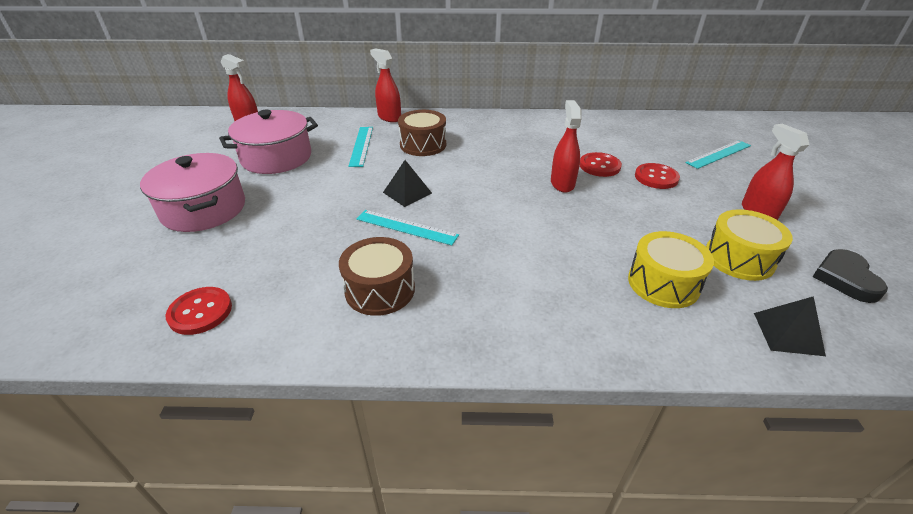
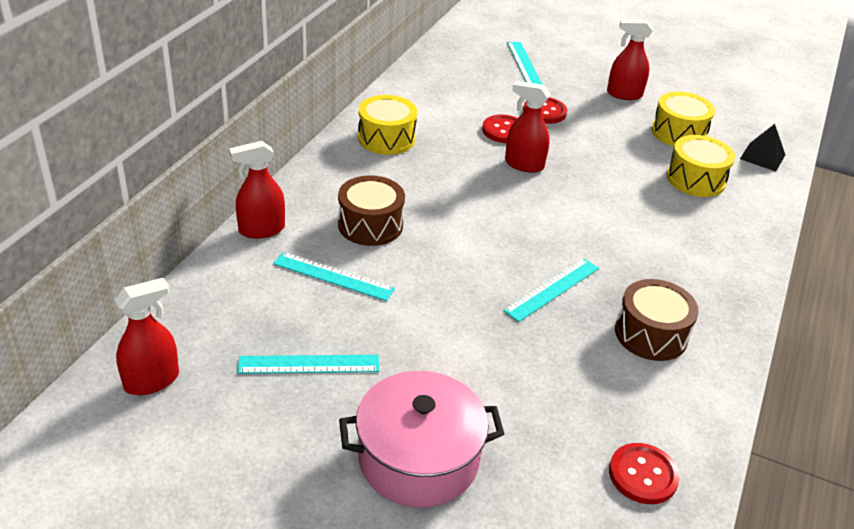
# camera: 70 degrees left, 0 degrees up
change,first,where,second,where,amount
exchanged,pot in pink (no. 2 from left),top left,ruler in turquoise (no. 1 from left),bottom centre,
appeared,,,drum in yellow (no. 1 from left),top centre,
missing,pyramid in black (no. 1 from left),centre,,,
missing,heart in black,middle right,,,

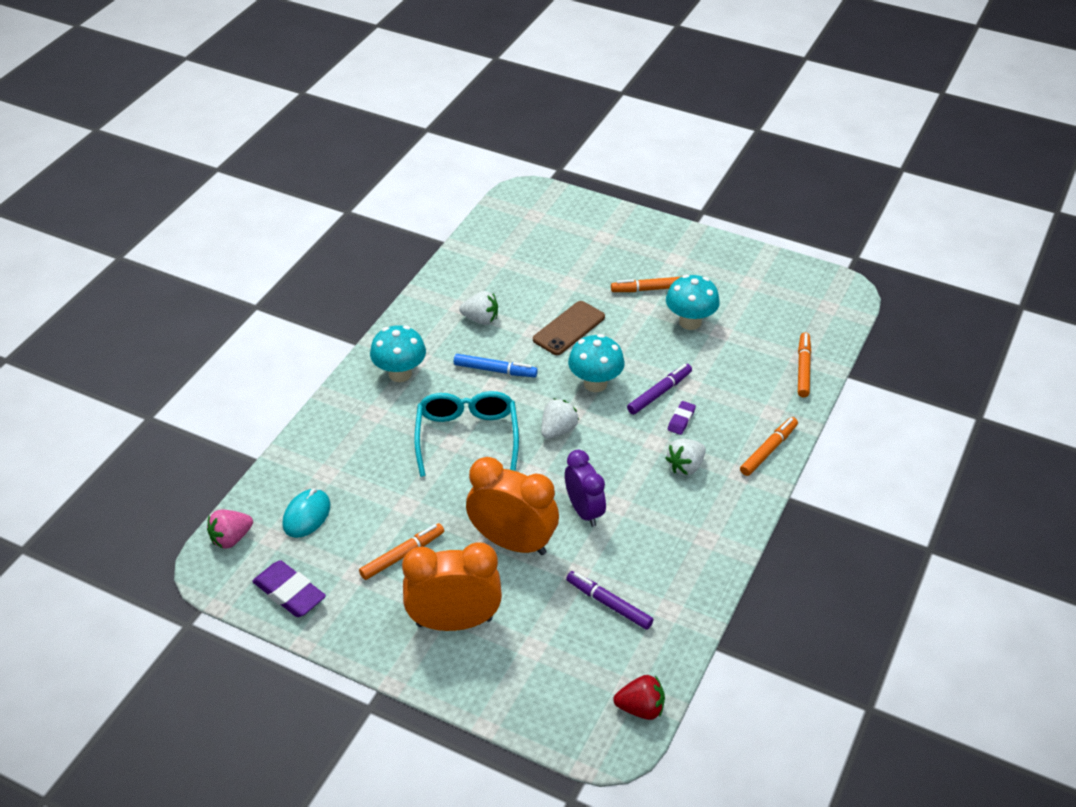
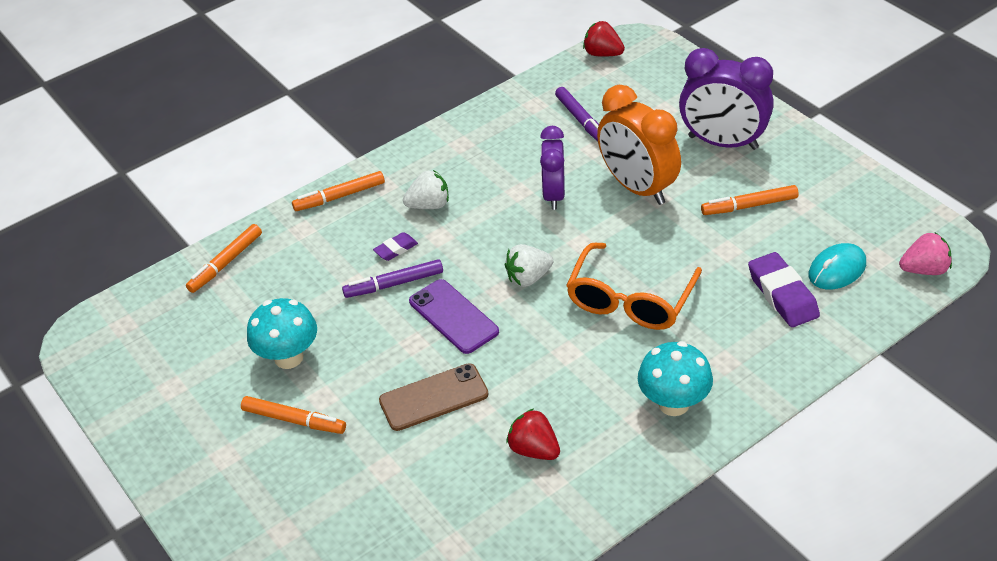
# camera: 150 degrees left, 0 degrees up
change,first,where,second,where,amount
exchanged,mushroom in turquoise (no. 2 from left),centre,phone in purple,centre,
colour,strawberry in white (no. 1 from left),centre,strawberry in red (no. 1 from left),bottom centre,
colour,glasses in turquoise,centre,glasses in orange,centre,
colour,clock in orange (no. 1 from left),bottom centre,clock in purple (no. 2 from left),top right,
relocated,eraser in purple (no. 1 from left in the first image),bottom left,eraser in purple (no. 2 from left),middle right,
missing,marker in blue,centre,,,

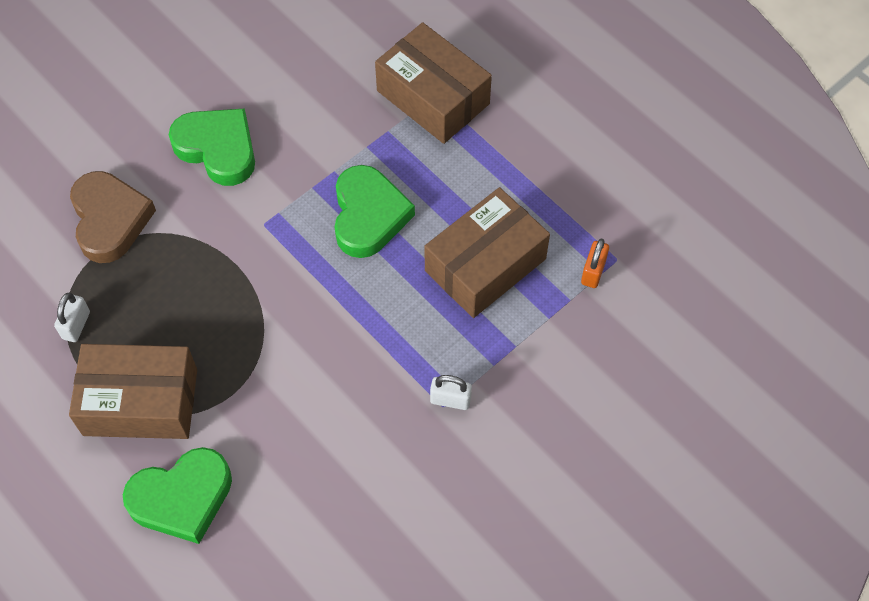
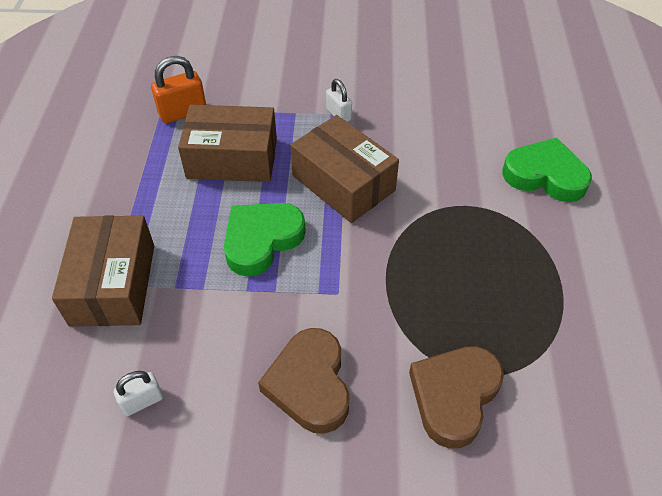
# camera: 135 degrees left, 10 degrees down
change,first,where,second,where,amount
relocated,padlock in white (no. 1 from left),middle left,,bottom left,
size,padlock in orange,middle right,,top left,x1.59
colour,heart in green (no. 2 from left),top left,heart in brown (no. 1 from left),bottom centre,
relocated,box in brown (no. 1 from left in the first image),middle left,box in brown (no. 3 from left),centre,

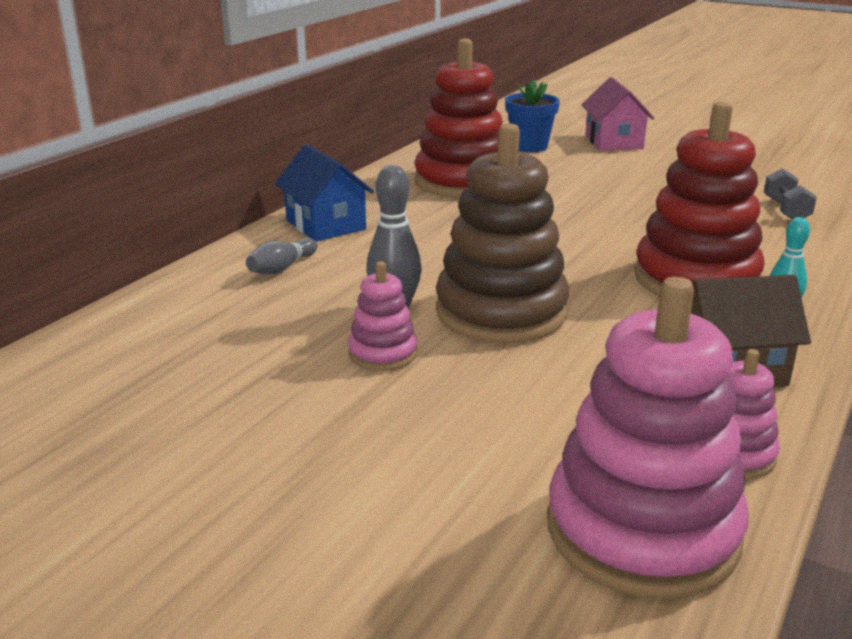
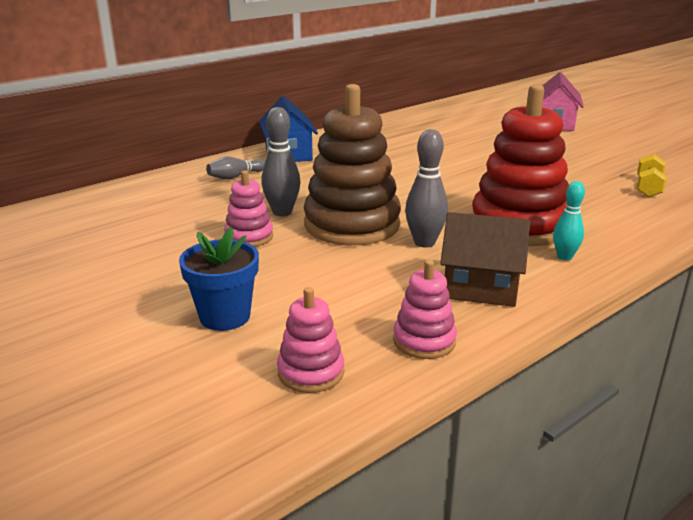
# camera: 20 degrees right, 0 degrees up
change,first,where,second,where,amount
relocated,flower pot in blue,top centre,,middle left,
size,stacking toy in pink (no. 2 from left),bottom right,,centre,x0.48
appeared,,,bowling pin in grey (no. 3 from left),centre,
colour,dumbbell in grey,top right,dumbbell in yellow,middle right,
missing,stacking toy in red (no. 1 from left),top centre,,,

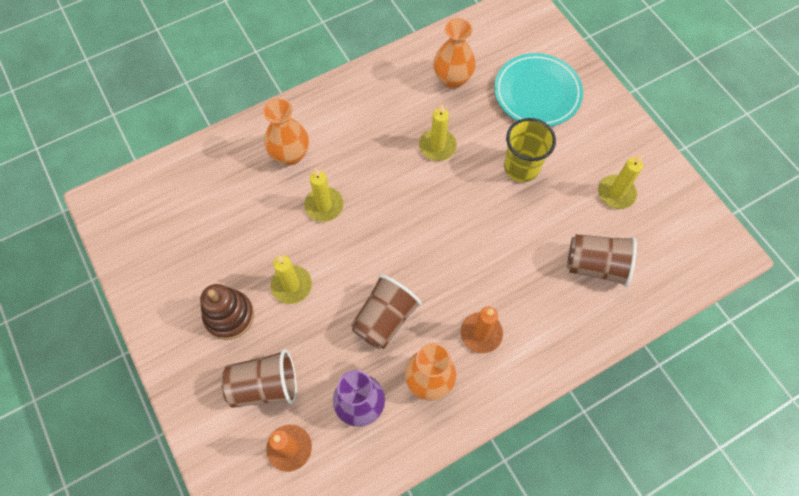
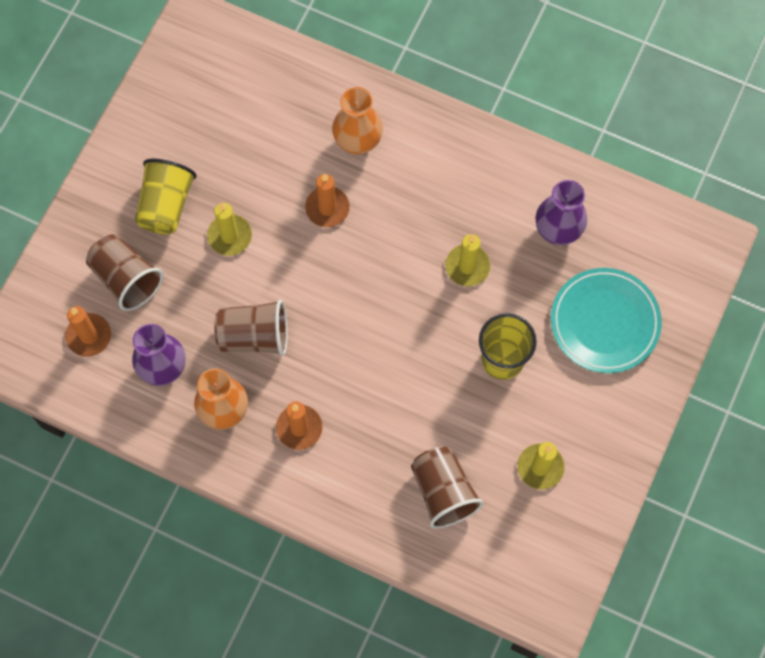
# camera: 55 degrees right, 5 degrees up
change,first,where,second,where,amount
exchanged,stacking toy in brown,middle left,cup in yellow (no. 1 from left),top left,
colour,candle in yellow (no. 2 from left),centre,candle in orange (no. 3 from left),top centre,
colour,vase in orange (no. 3 from left),top centre,vase in purple (no. 2 from left),top right,

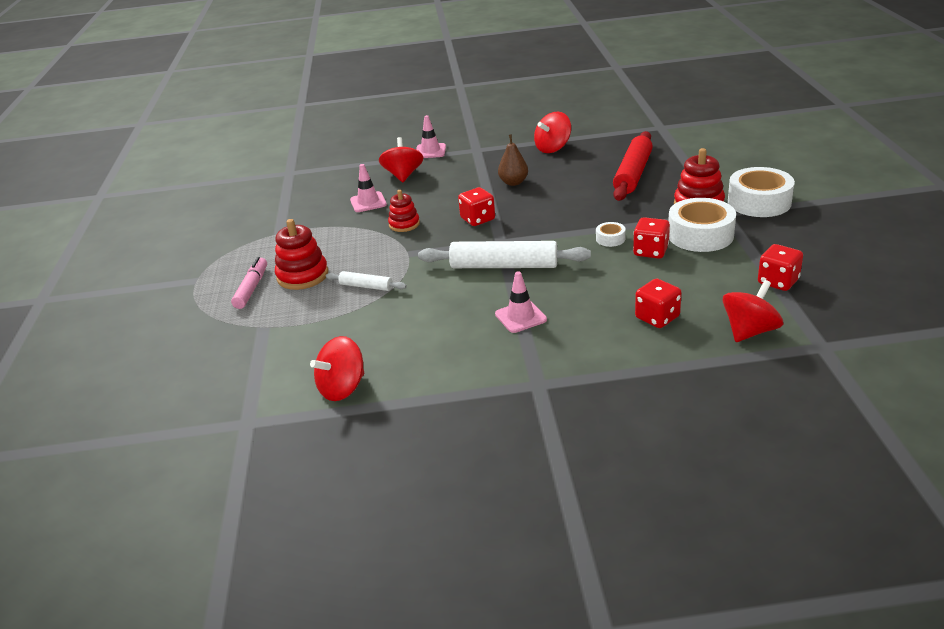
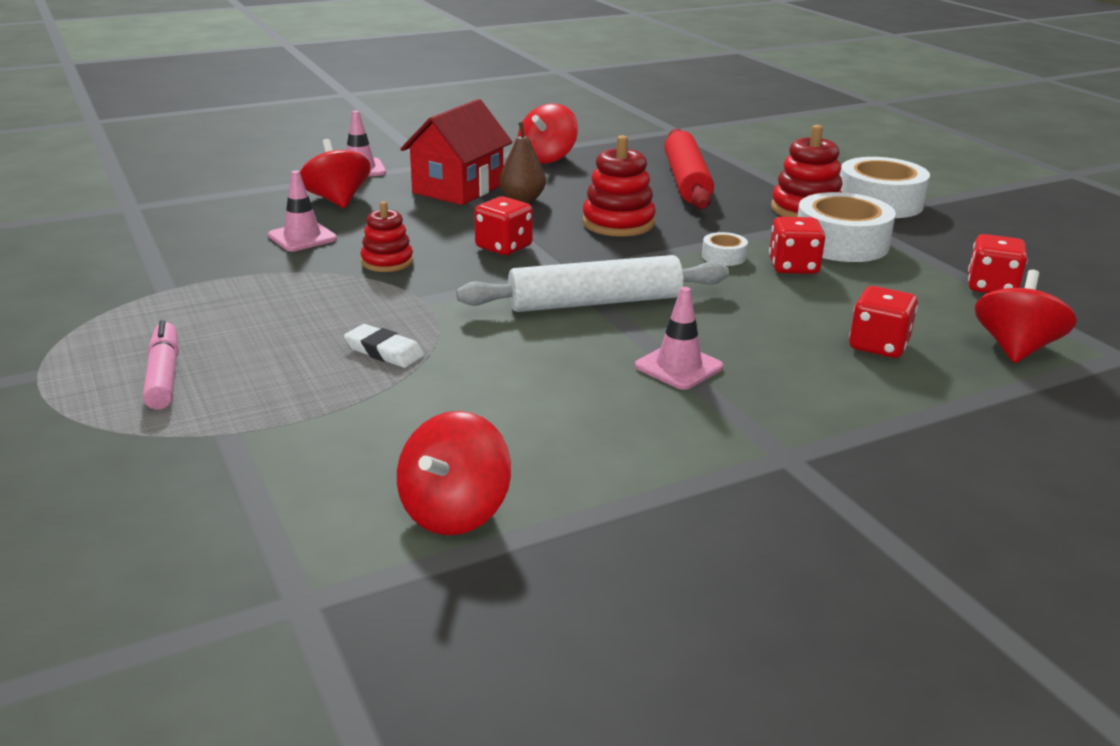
# camera: 25 degrees left, 5 degrees down
change,first,where,second,where,amount
exchanged,rolling pin in white (no. 1 from left),centre,eraser in white,centre,
appeared,,,house in red,top centre,
relocated,stacking toy in red (no. 1 from left in the first image),middle left,stacking toy in red (no. 2 from left),top centre,

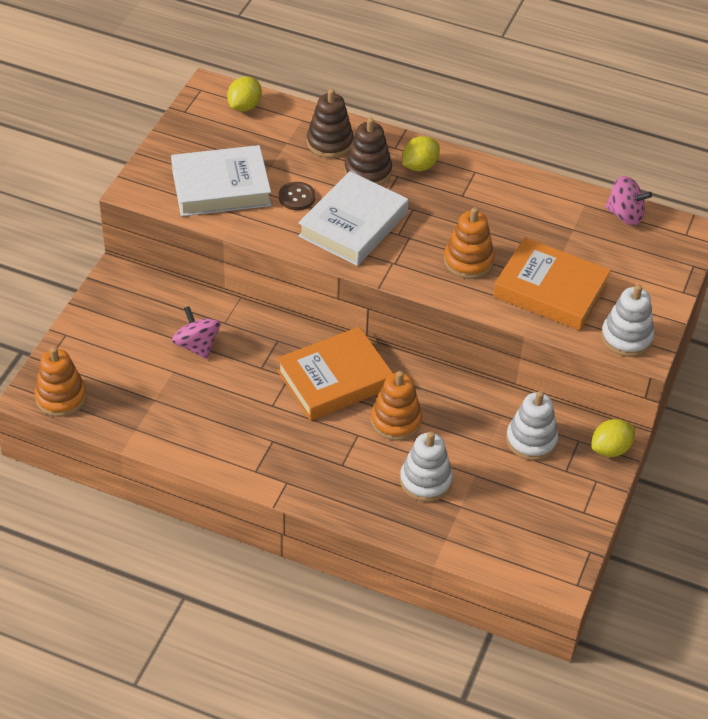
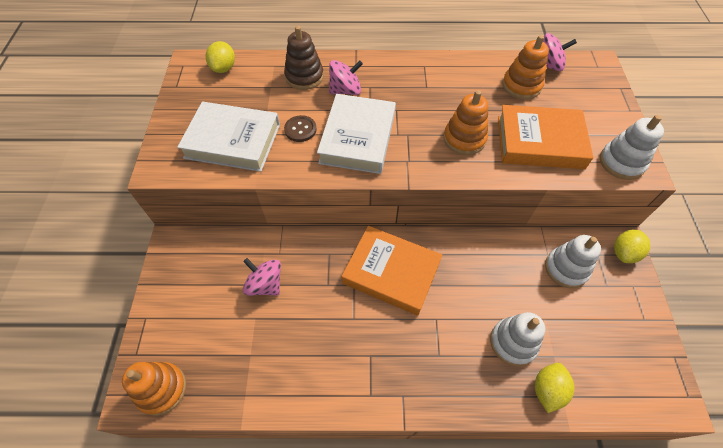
# camera: 20 degrees left, 10 degrees up
change,first,where,second,where,amount
spun,book in white (no. 1 from left),top left,,top left,45 degrees clockwise
exchanged,stacking toy in brown (no. 2 from left),top centre,spinning top in pink (no. 2 from left),top centre,
spun,book in orange (no. 1 from left),centre,,centre,75 degrees clockwise
relocated,stacking toy in orange (no. 2 from left in the first image),centre,stacking toy in orange (no. 3 from left),top right,
relocated,lemon in yellow (no. 2 from left),top centre,,bottom right,

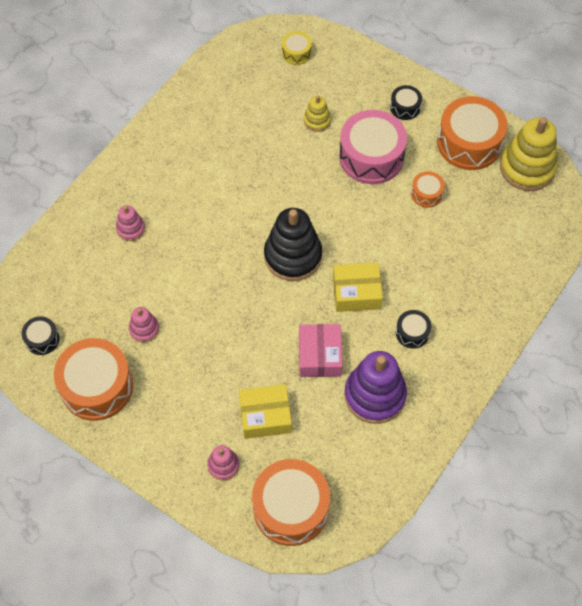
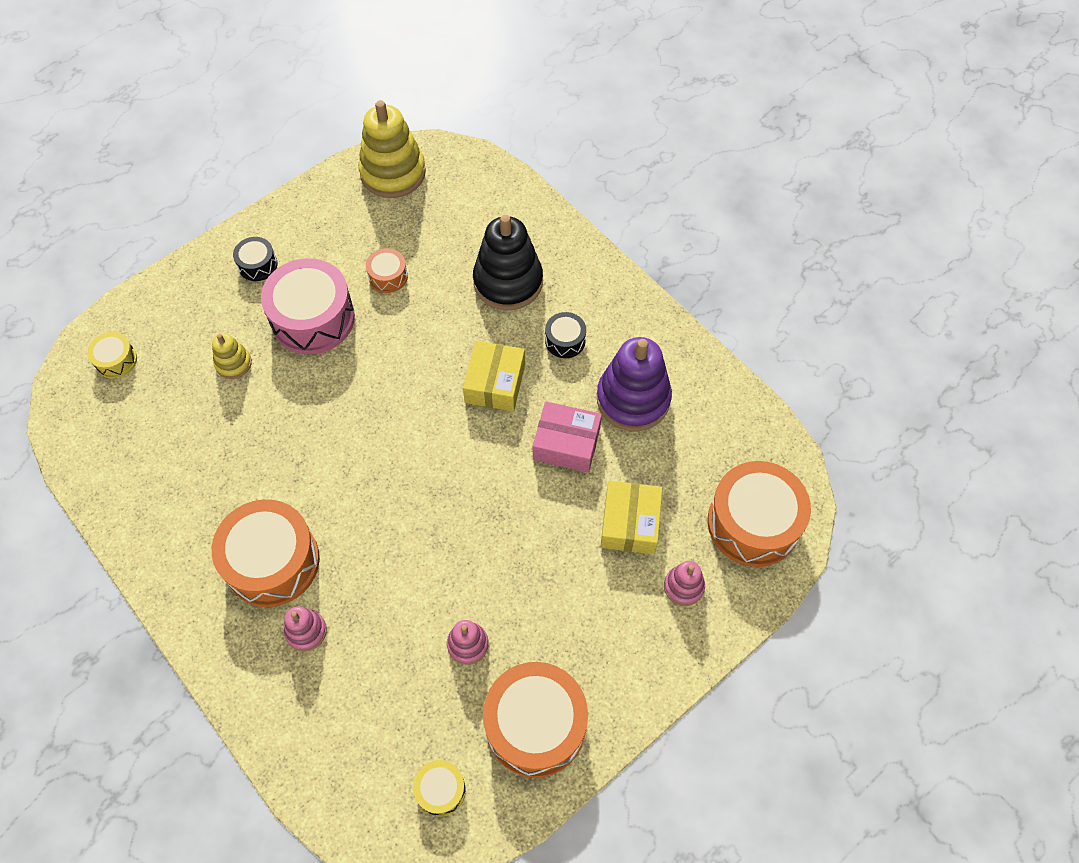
# camera: 75 degrees left, 0 degrees up
change,first,where,second,where,amount
relocated,drum in orange (no. 4 from left in the first image),top right,drum in orange (no. 1 from left),middle left,
colour,drum in black (no. 1 from left),middle left,drum in yellow (no. 2 from left),bottom centre,
relocated,stacking toy in black,centre,,top centre,

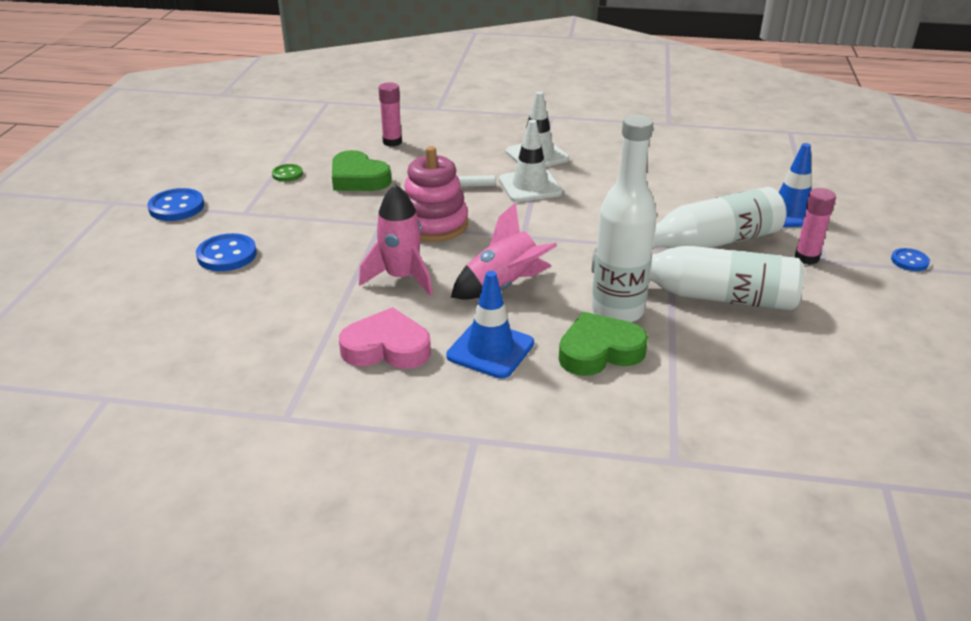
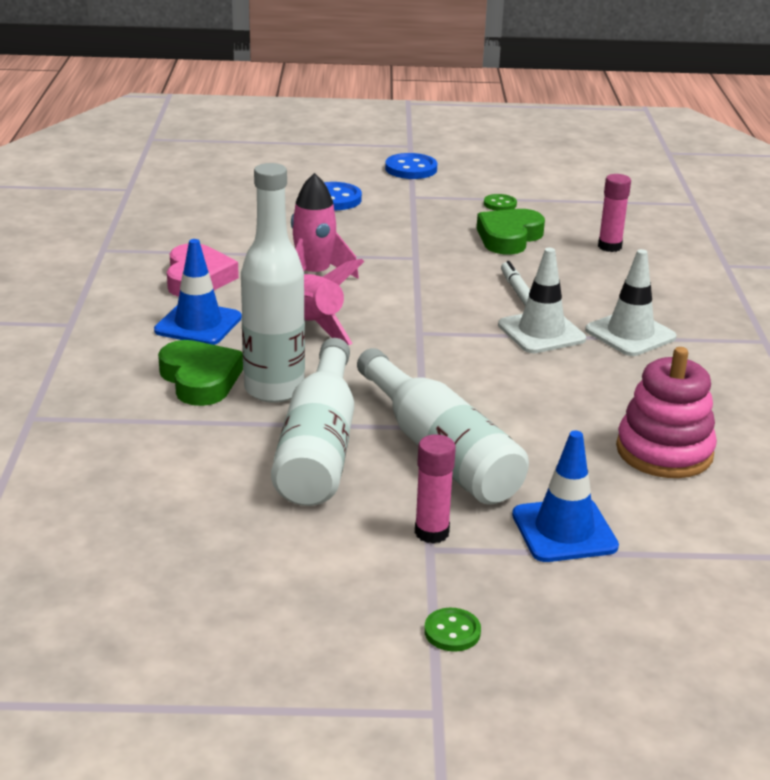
# camera: 80 degrees right, 5 degrees down
change,first,where,second,where,amount
colour,button in blue (no. 3 from left),middle right,button in green (no. 1 from left),bottom centre,
relocated,stacking toy in pink,top centre,,middle right,

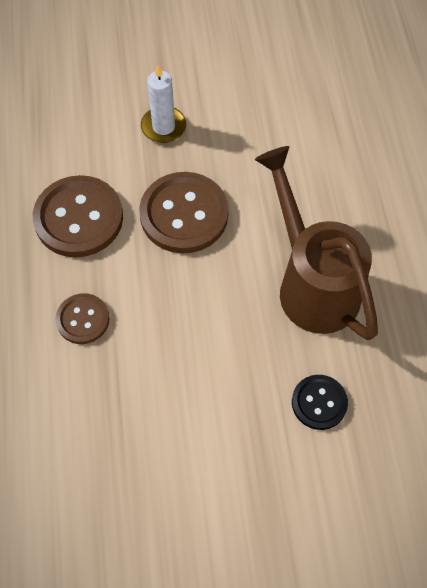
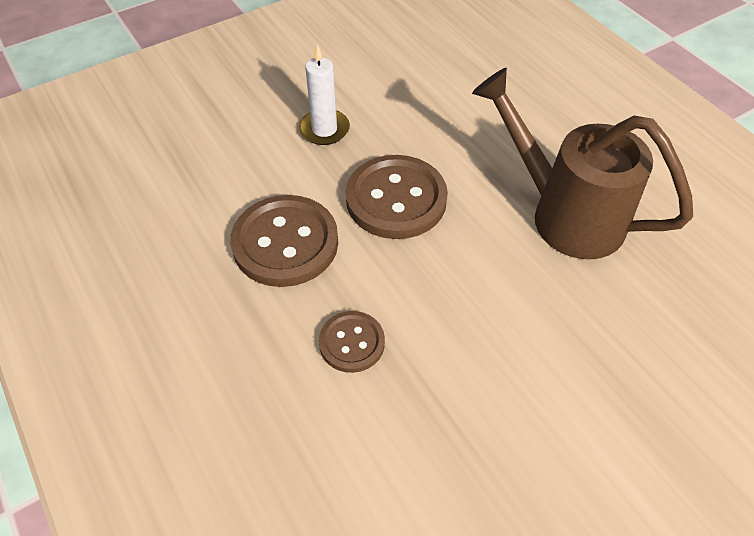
# camera: 25 degrees left, 10 degrees down
change,first,where,second,where,amount
missing,button in black,bottom right,,,

